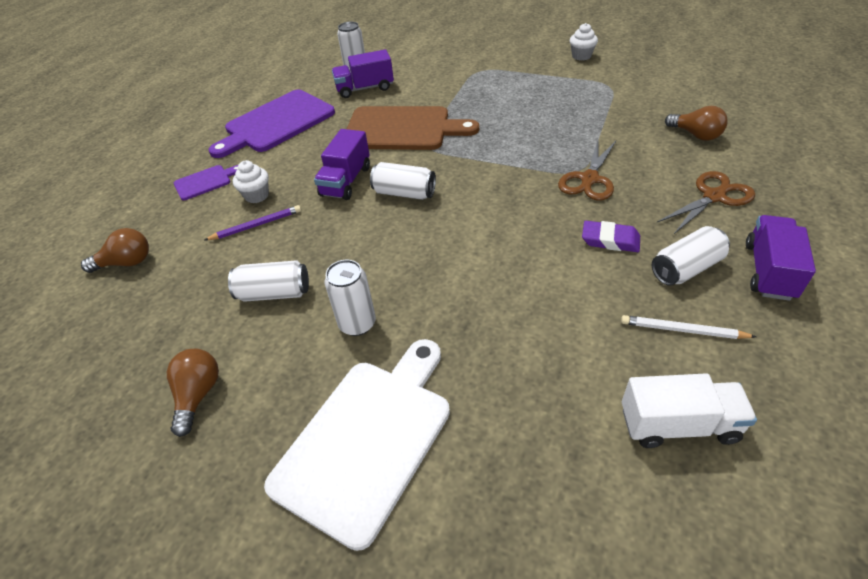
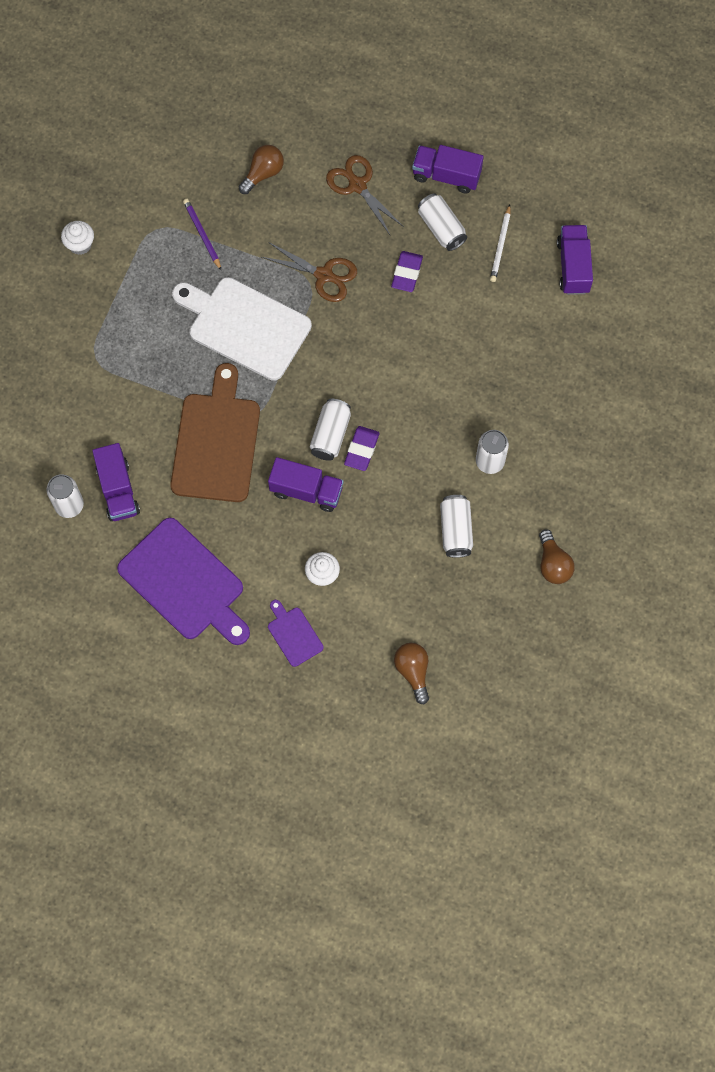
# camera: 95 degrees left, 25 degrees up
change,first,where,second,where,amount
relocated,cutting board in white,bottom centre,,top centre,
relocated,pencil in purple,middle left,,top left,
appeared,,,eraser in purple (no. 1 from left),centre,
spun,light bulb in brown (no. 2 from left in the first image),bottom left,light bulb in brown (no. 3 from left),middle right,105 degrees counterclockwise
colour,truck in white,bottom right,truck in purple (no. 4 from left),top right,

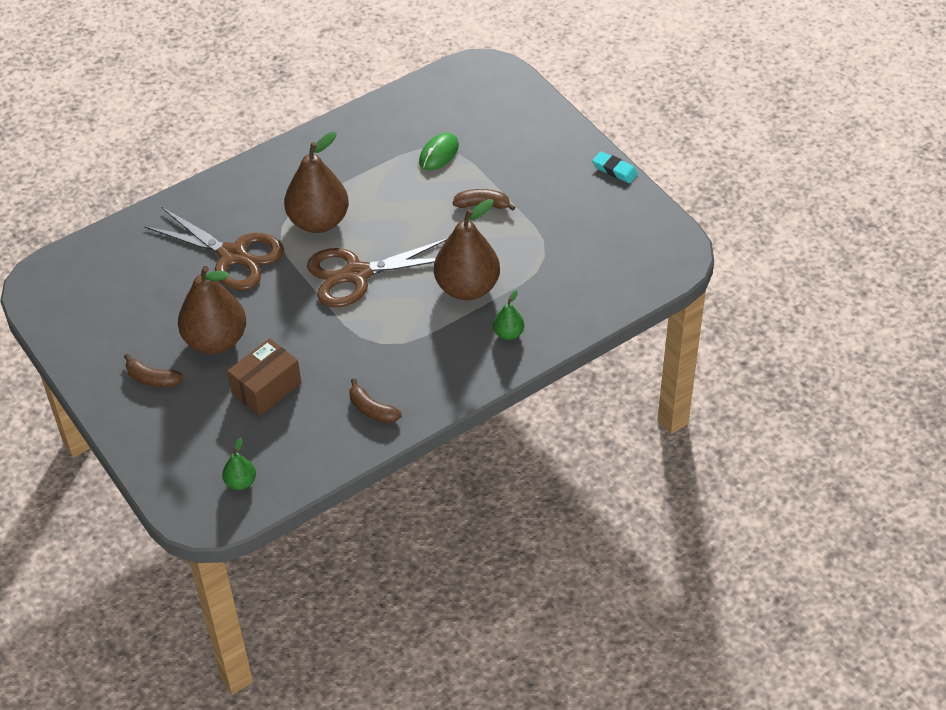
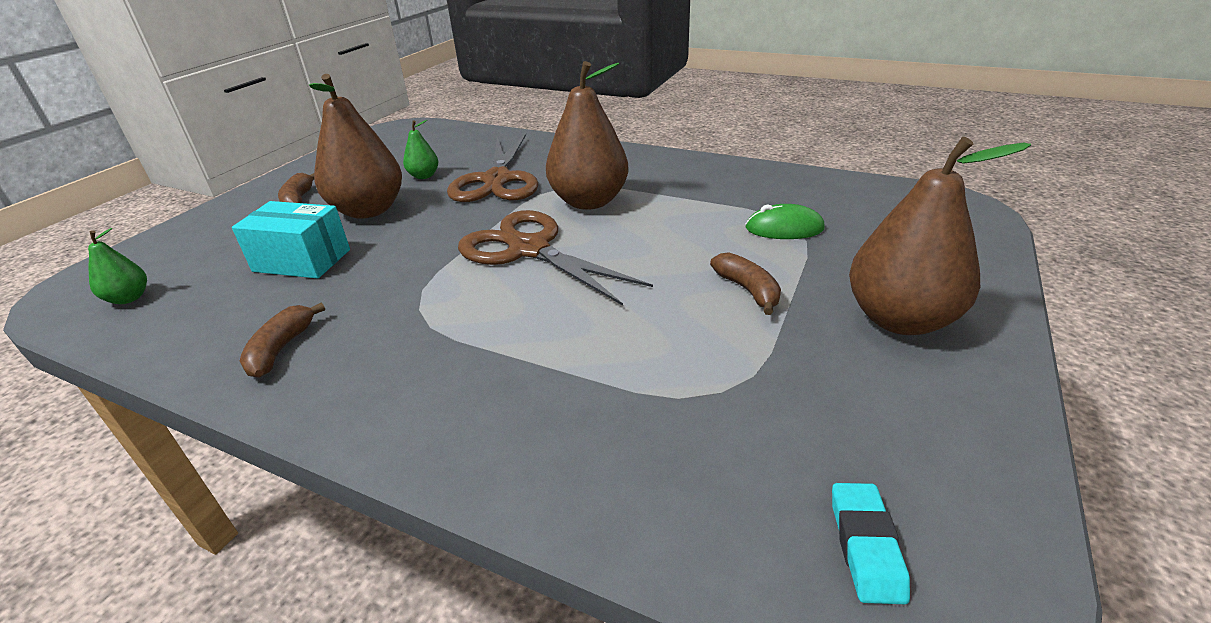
# camera: 60 degrees right, 15 degrees down
change,first,where,second,where,amount
colour,box in brown,middle left,box in turquoise,middle left,
relocated,pear in green (no. 2 from left),centre,,top centre,
relocated,eraser in turquoise,top centre,,bottom right,
relocated,pear in brown (no. 3 from left),centre,,middle right,

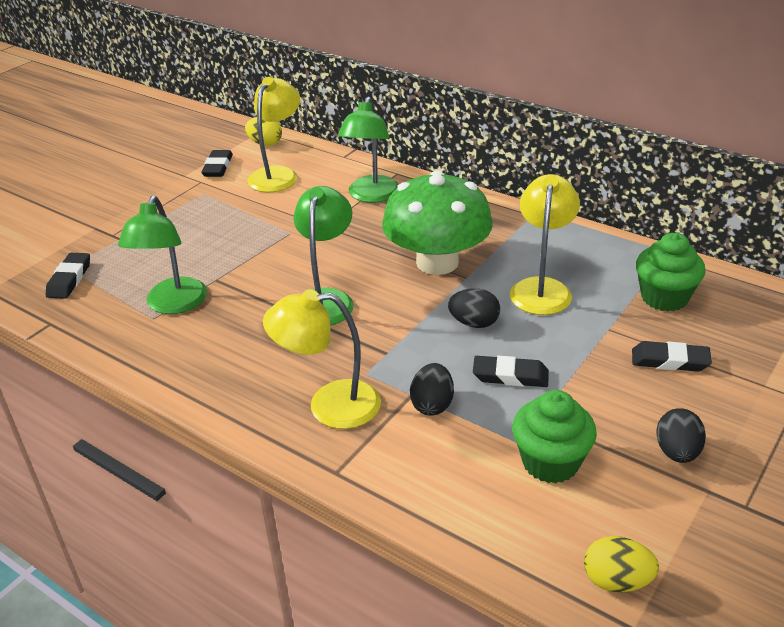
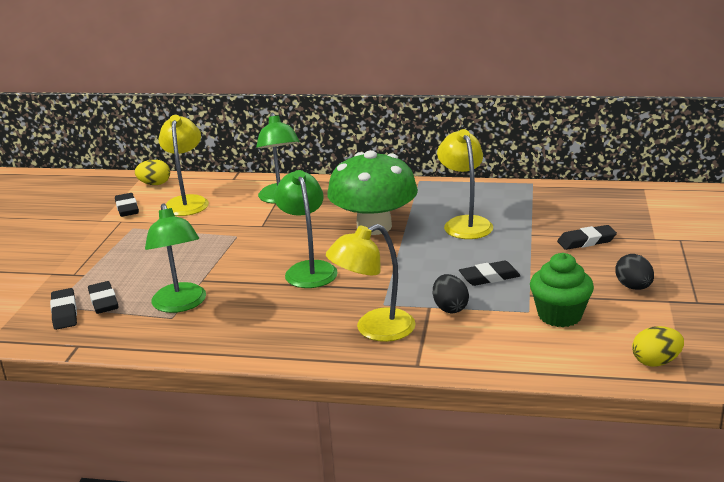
# camera: 25 degrees left, 10 degrees down
change,first,where,second,where,amount
appeared,,,eraser in black (no. 2 from left),middle left,
missing,egg in black (no. 2 from left),centre,,,
missing,cupcake in green (no. 2 from left),middle right,,,

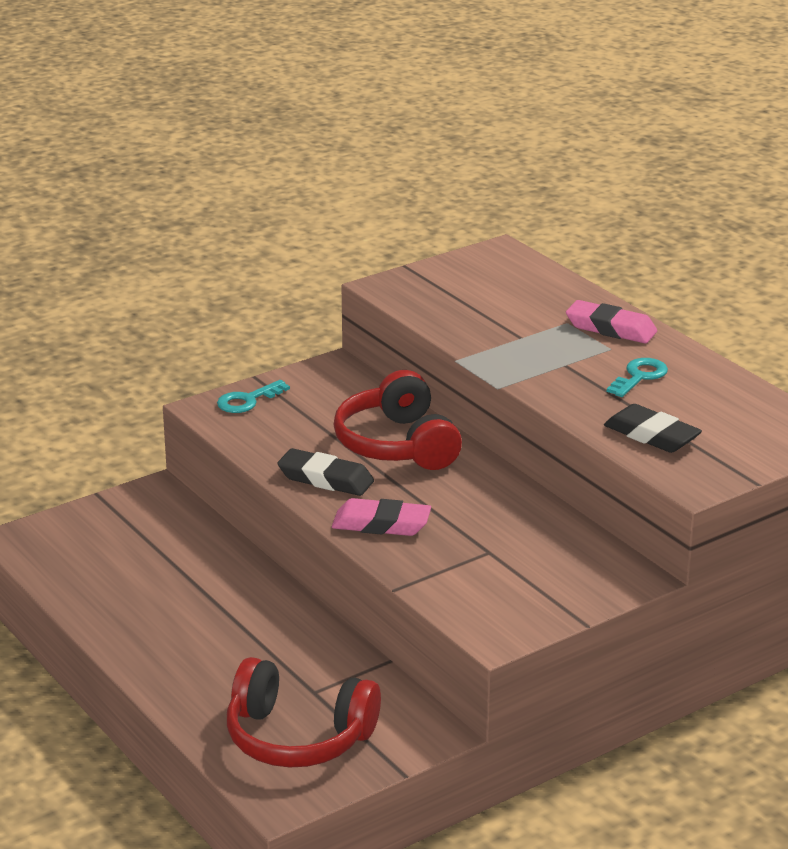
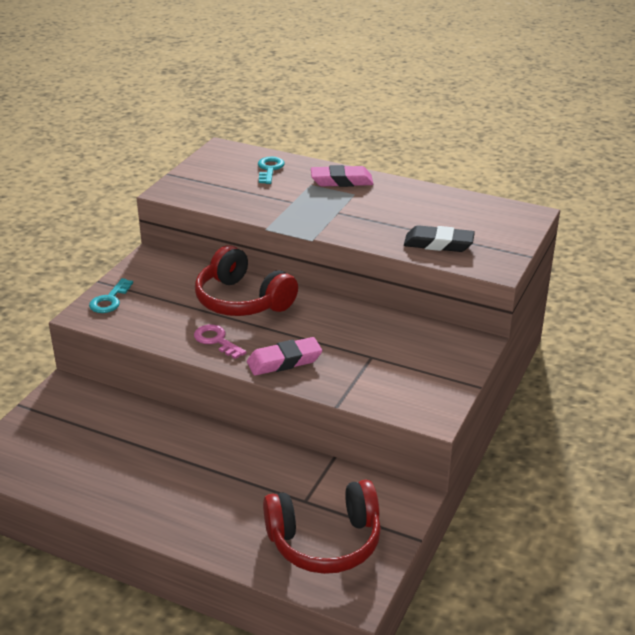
# camera: 30 degrees left, 5 degrees up
change,first,where,second,where,amount
exchanged,eraser in black (no. 1 from left),centre,key in pink,centre,
relocated,key in turquoise (no. 2 from left),middle right,,top centre,

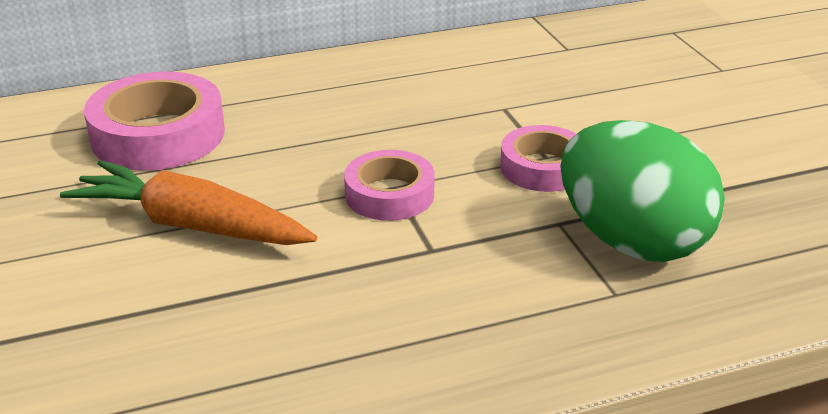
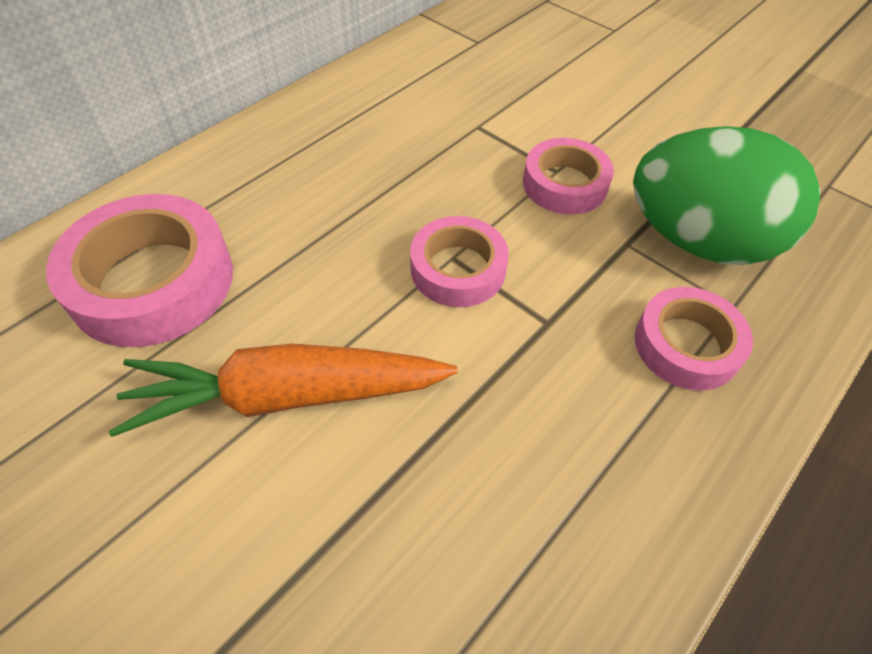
# camera: 30 degrees left, 20 degrees up
change,first,where,second,where,amount
appeared,,,tape in pink (no. 4 from left),middle right,

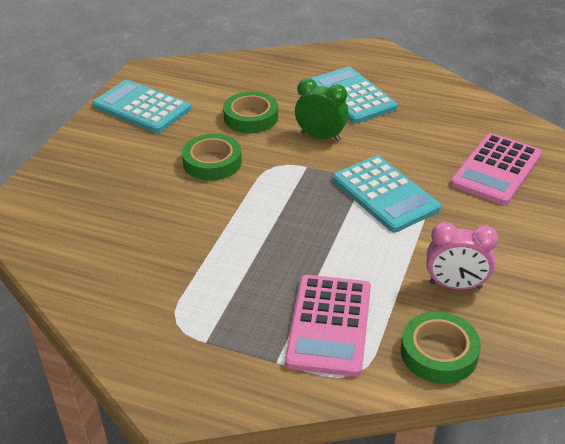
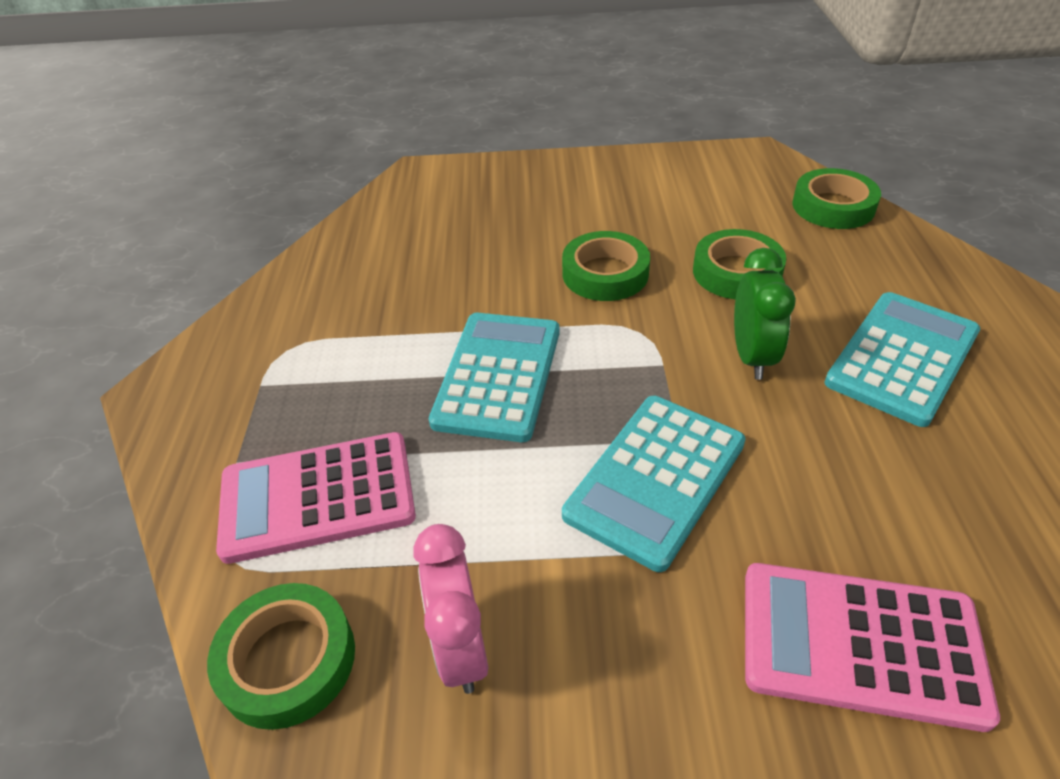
# camera: 70 degrees right, 5 degrees up
change,first,where,second,where,amount
relocated,calculator in turquoise (no. 1 from left),top left,,centre,
appeared,,,tape in green (no. 4 from left),top right,

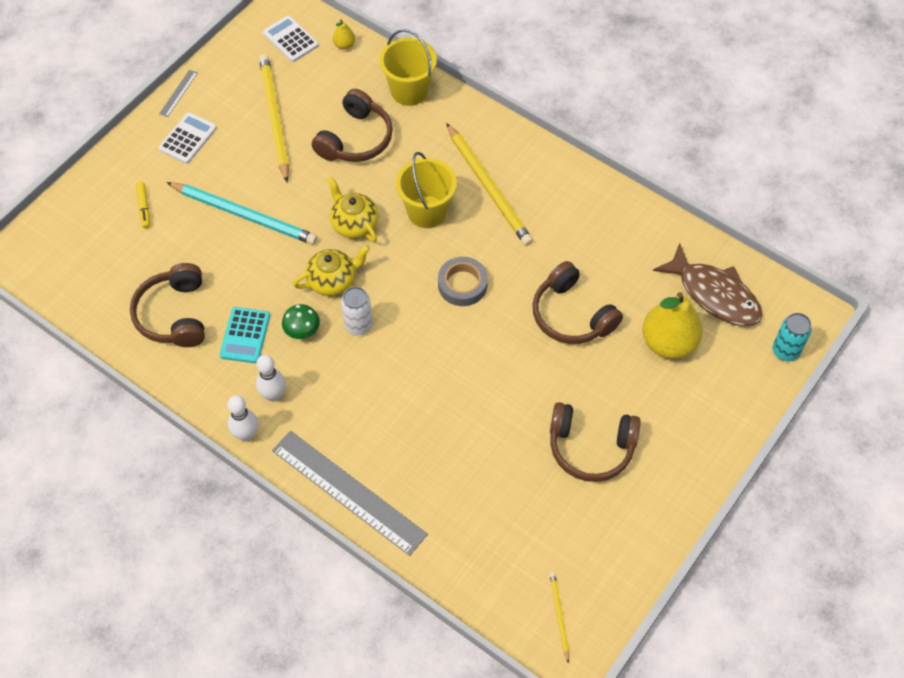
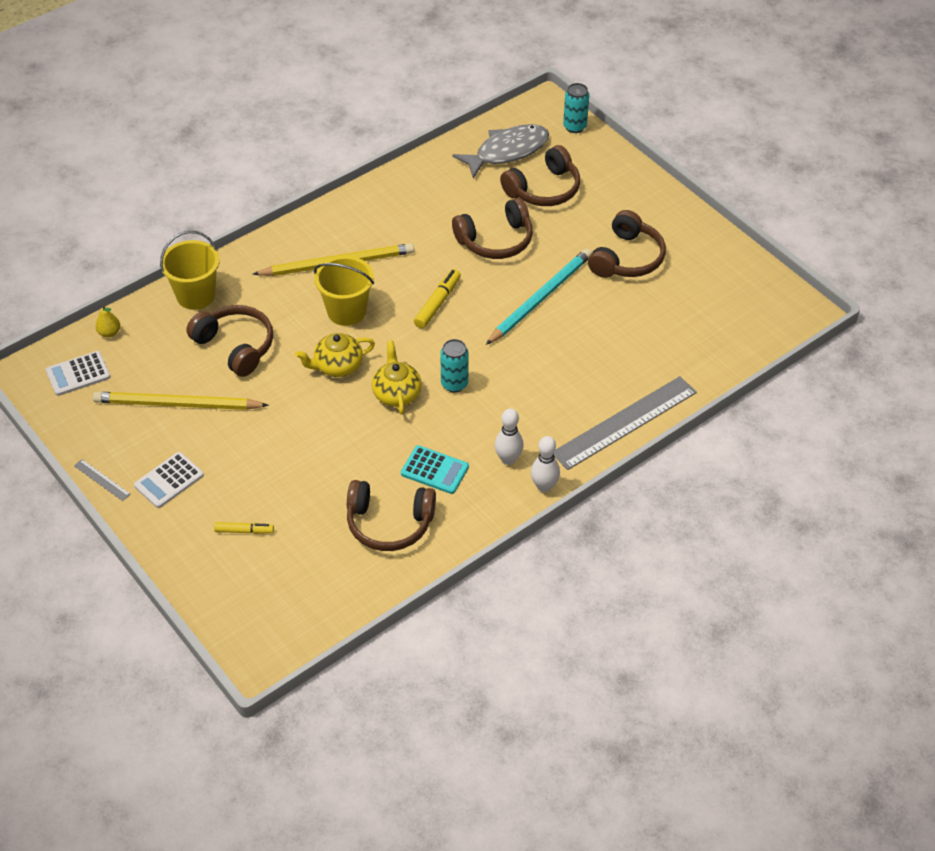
# camera: 75 degrees left, 10 degrees down
change,first,where,second,where,amount
spun,calculator in white (no. 1 from left in the first image),top left,calculator in white (no. 2 from left),middle left,90 degrees counterclockwise
exchanged,tape in grey,centre,marker in yellow (no. 2 from left),centre,
colour,can in white,centre,can in turquoise (no. 1 from left),centre,
colour,fish in brown,middle right,fish in grey,top centre,
relocated,pencil in turquoise,top left,,centre,
exchanged,pear in yellow (no. 2 from left),middle right,headphones in brown (no. 4 from left),top centre,
missing,mushroom in green,middle left,,,
missing,pencil in yellow (no. 3 from left),bottom centre,,,

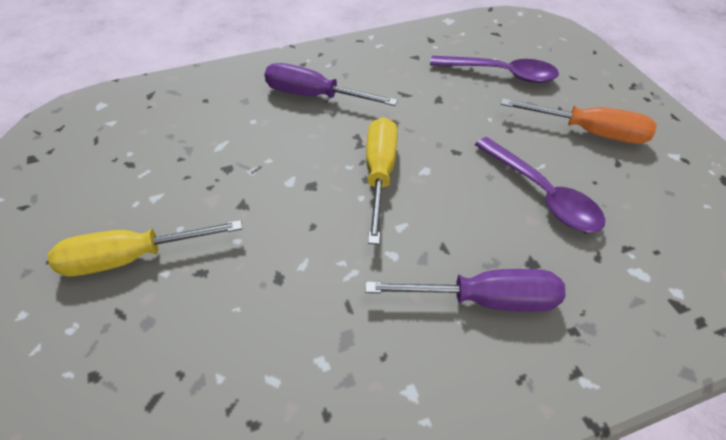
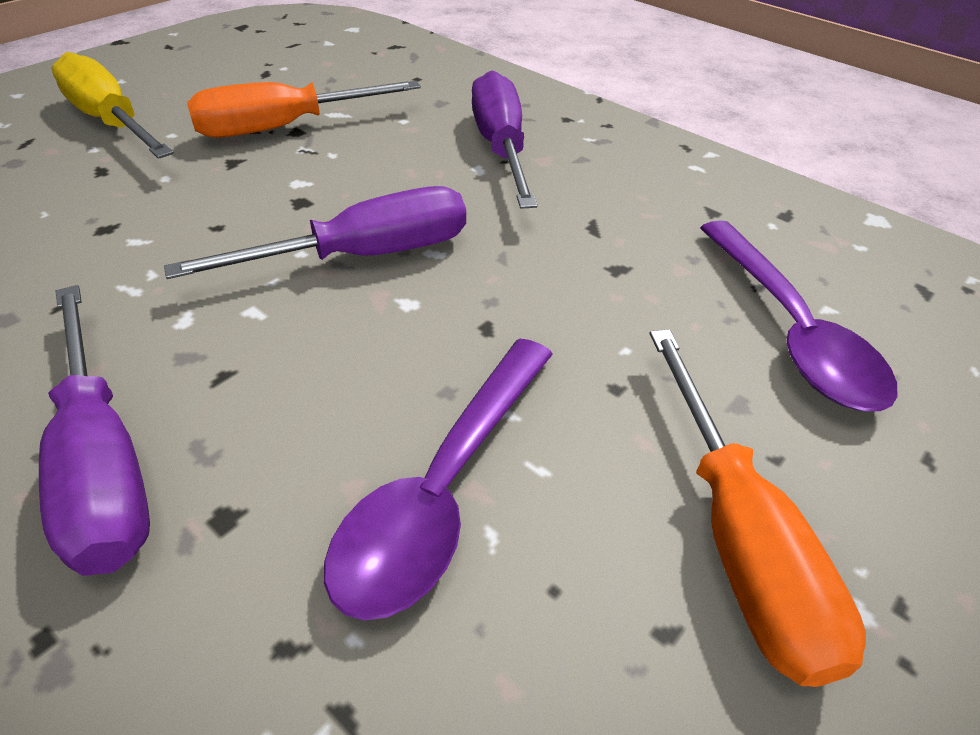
# camera: 60 degrees right, 5 degrees down
change,first,where,second,where,amount
colour,screwdriver in yellow (no. 2 from left),centre,screwdriver in purple (no. 2 from left),top left,
appeared,,,screwdriver in orange (no. 1 from left),top left,

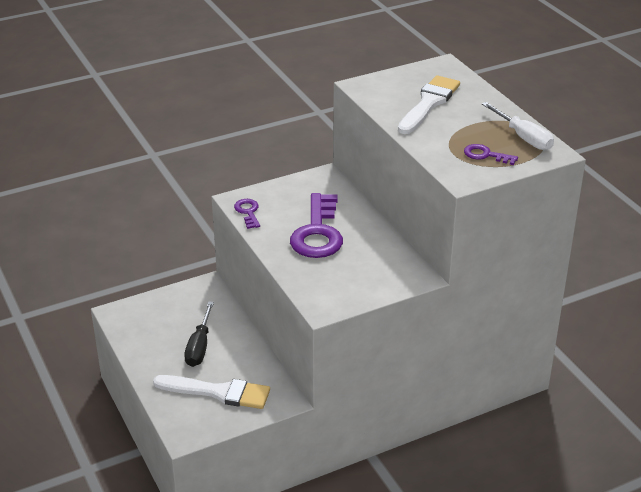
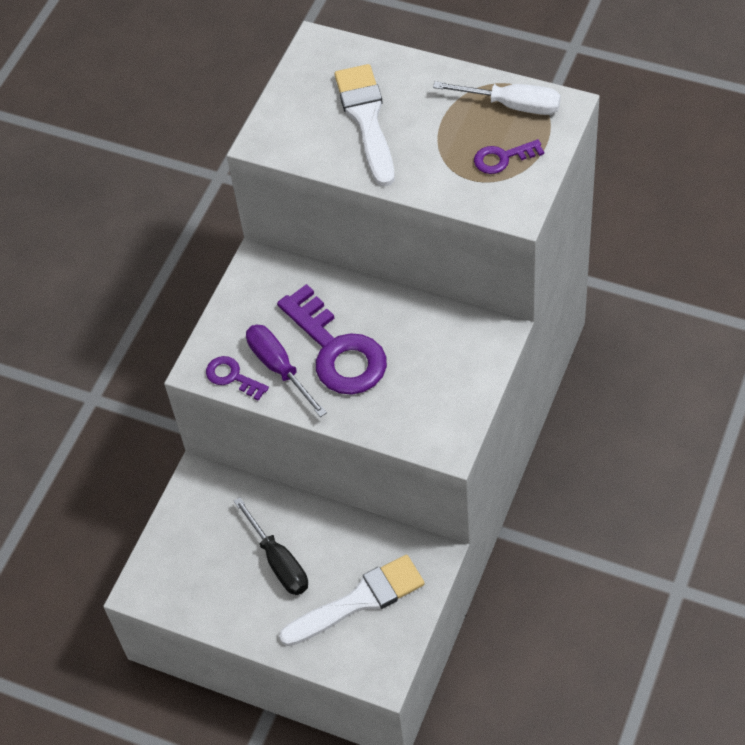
# camera: 35 degrees left, 20 degrees up
change,first,where,second,where,amount
appeared,,,screwdriver in purple,centre,

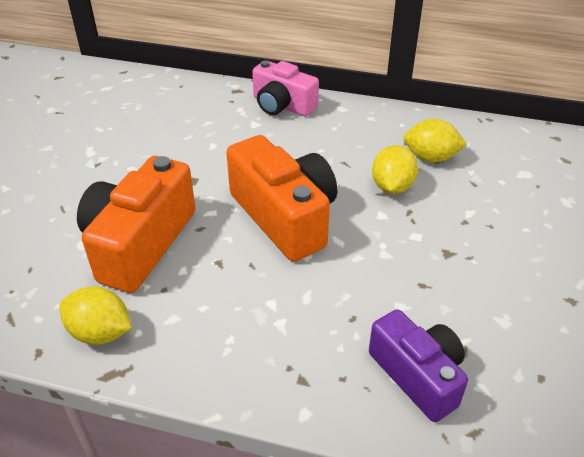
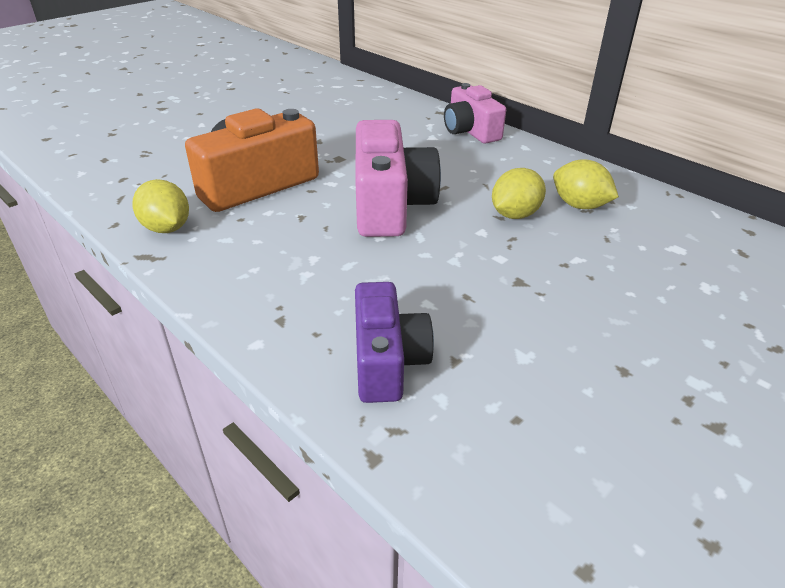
# camera: 30 degrees right, 5 degrees down
change,first,where,second,where,amount
colour,camera in orange (no. 2 from left),centre,camera in pink (no. 1 from left),top centre,

